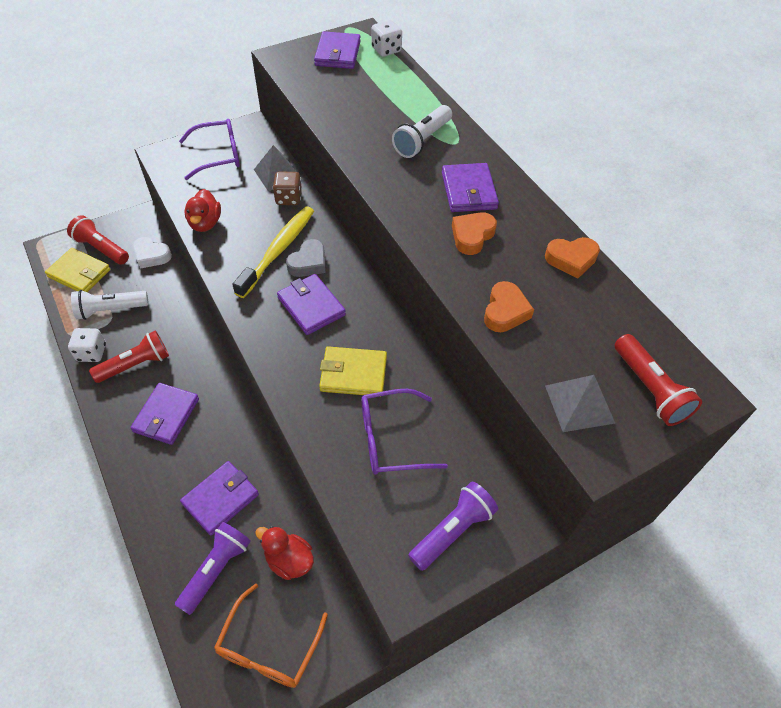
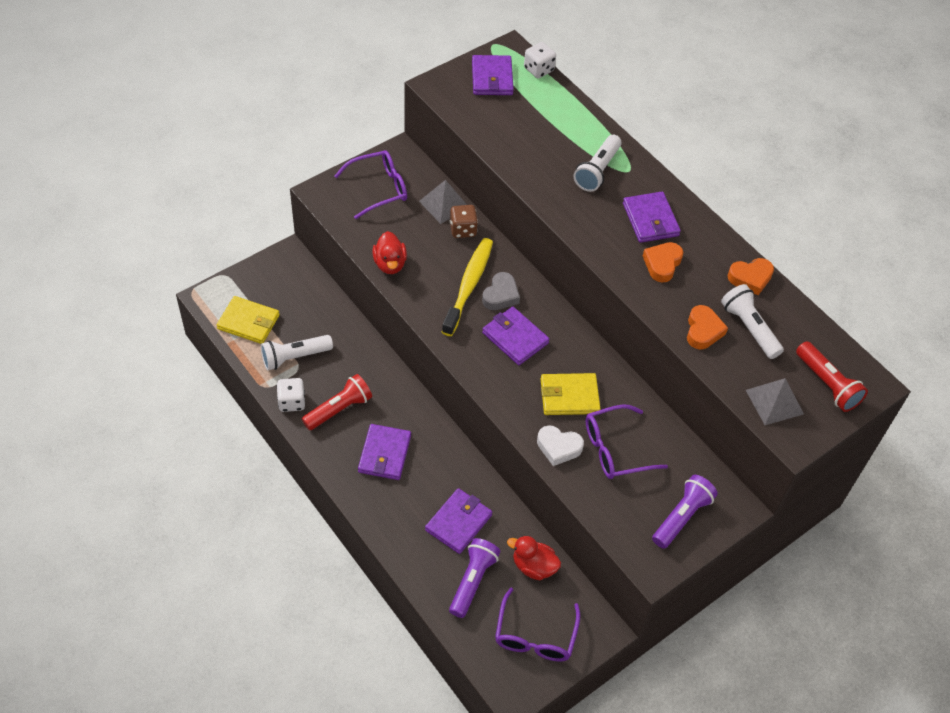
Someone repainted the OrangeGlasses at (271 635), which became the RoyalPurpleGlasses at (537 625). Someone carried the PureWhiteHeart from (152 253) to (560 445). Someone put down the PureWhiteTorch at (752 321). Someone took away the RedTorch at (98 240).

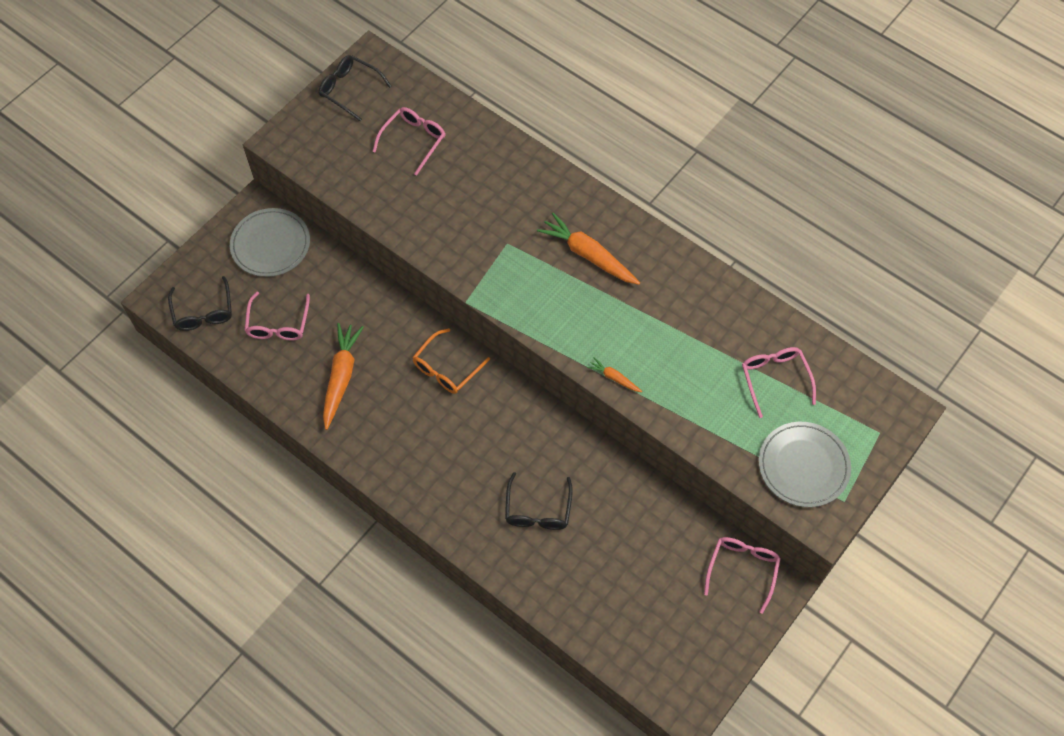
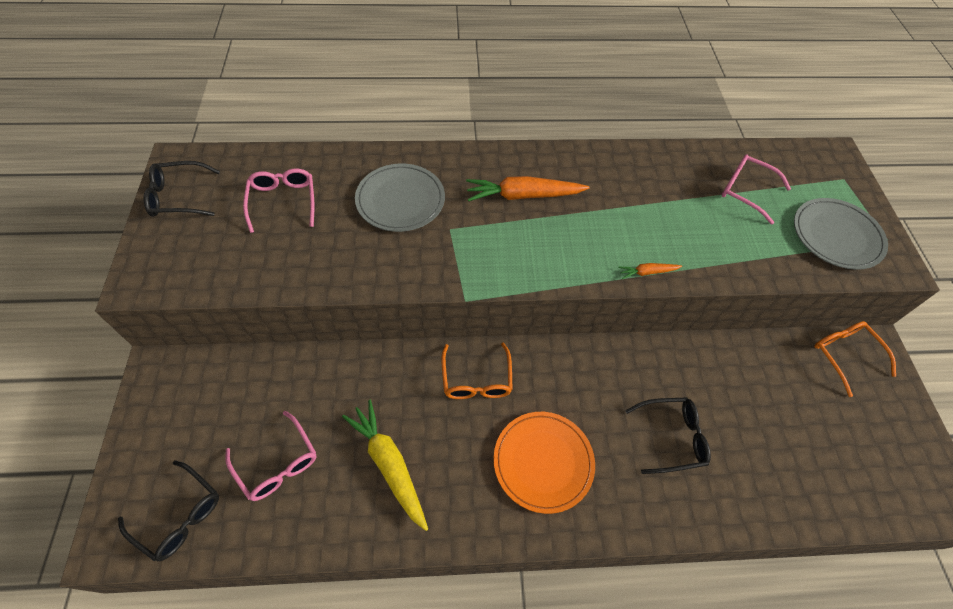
Someone repainted the OrangeToyCarrot at (343 376), which became the YellowToyCarrot at (385 465). Someone carried the GreyFlatDish from (270 242) to (400 198). Someone put down the OrangeFlatDish at (544 463). Someone rotated the EbonyGlasses at (539 501) by 60 degrees counterclockwise. Someone repainted the RosePinkGlasses at (742 575), which became the OrangeGlasses at (855 359).

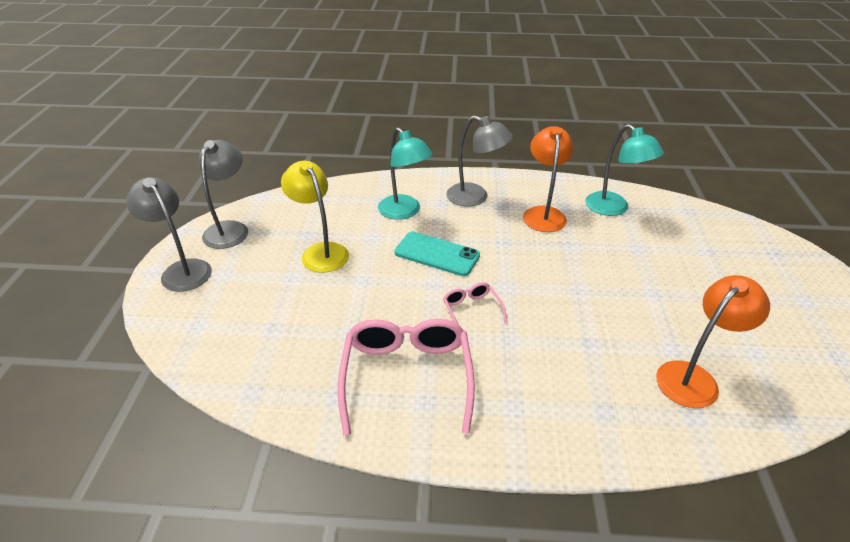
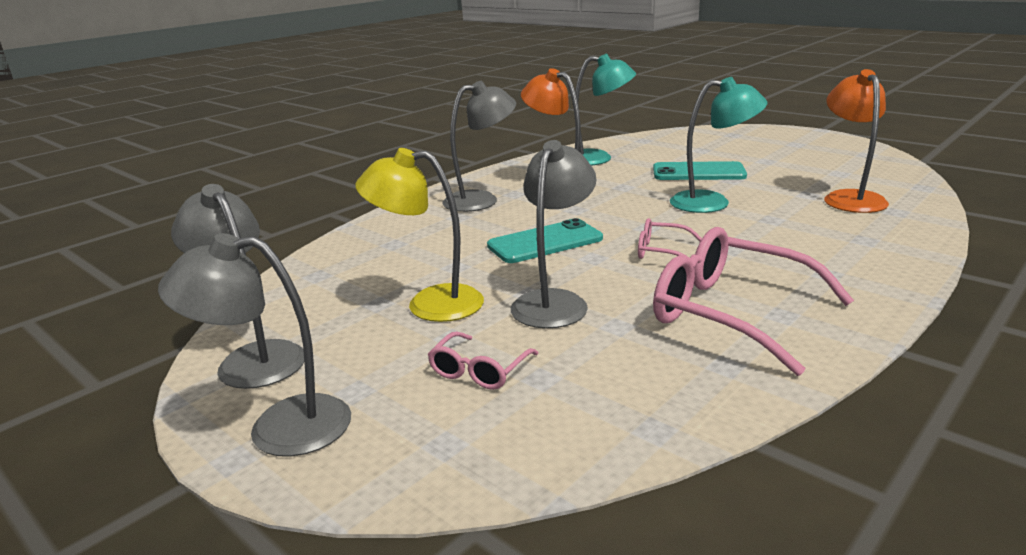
Someone put down the RosePinkGlasses at (483 360). Someone put down the GreyDeskLamp at (554 234). Someone put down the TealPhone at (700 170). Someone carried the TealDeskLamp from (405 173) to (719 145).

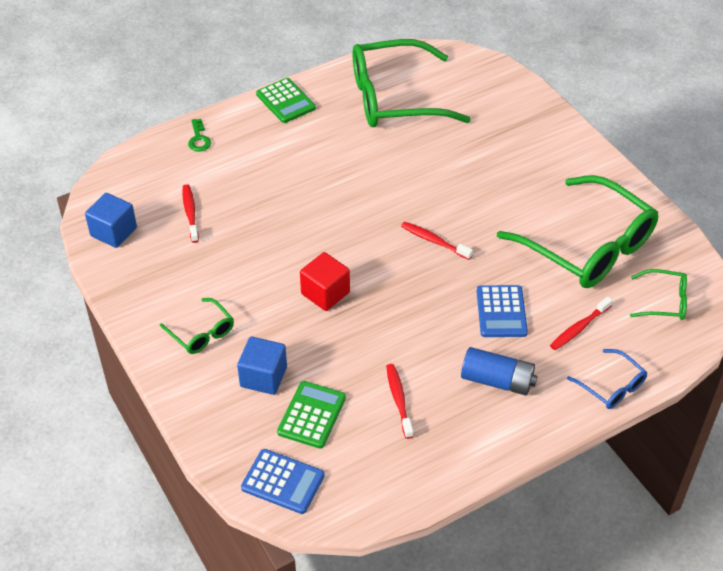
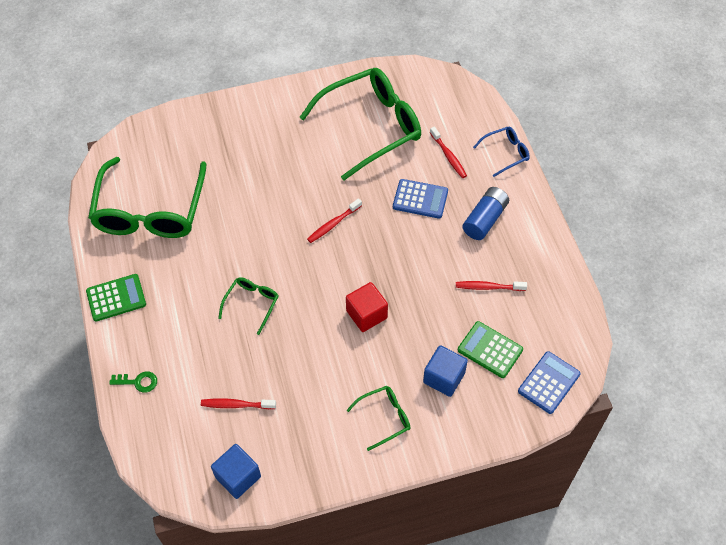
Someone carried the GreenGlasses from (658 294) to (248 306).

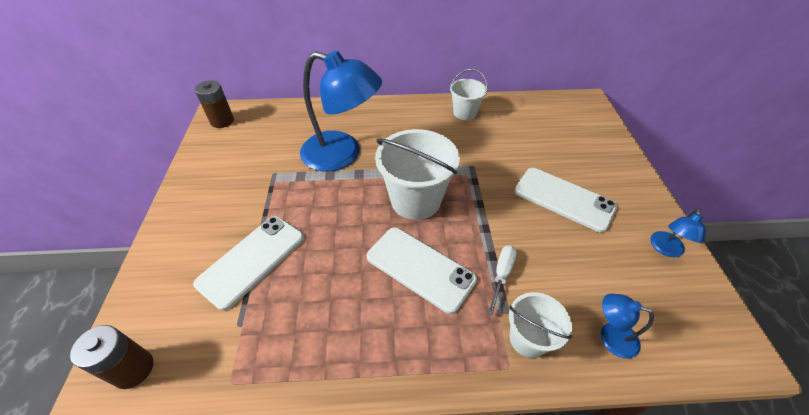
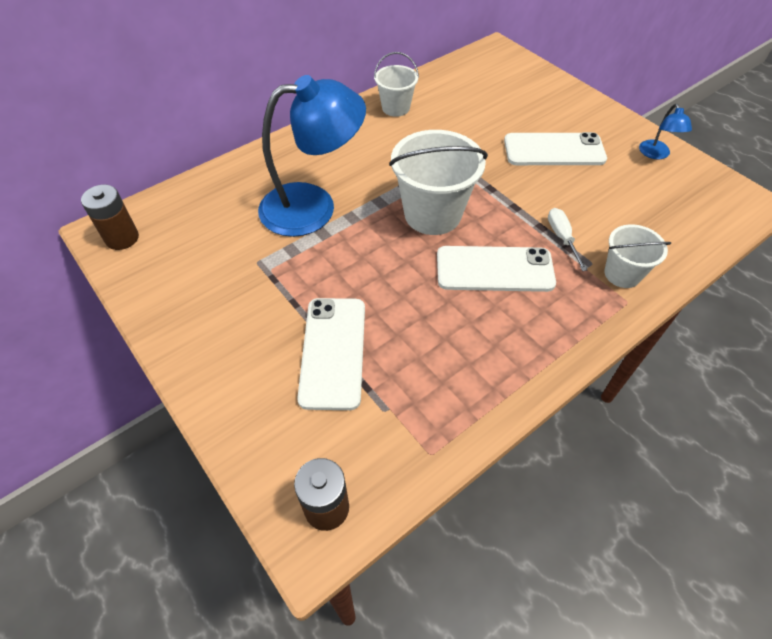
Someone took away the BlueDeskLamp at (627 326).

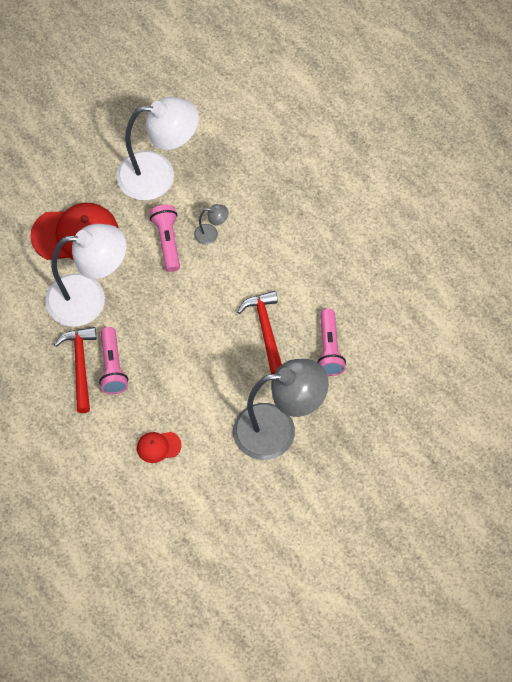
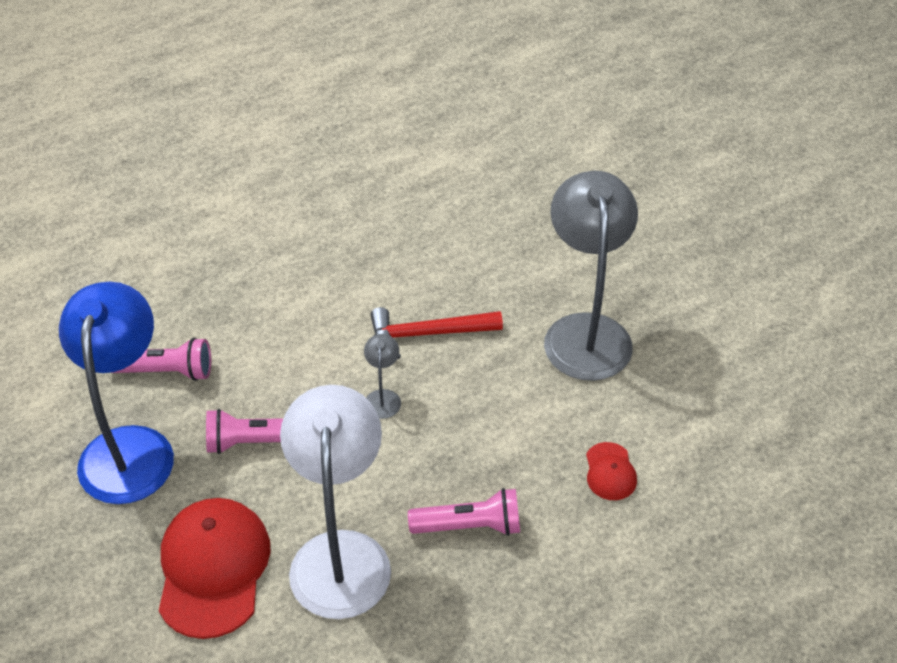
Someone repainted the PureWhiteDeskLamp at (157 149), which became the BlueDeskLamp at (116 393). Someone carried the RosePinkTorch from (331 342) to (161 359). Someone carried the GreyDeskLamp from (211 224) to (382 376). Someone took away the RedClawHammer at (75 370).

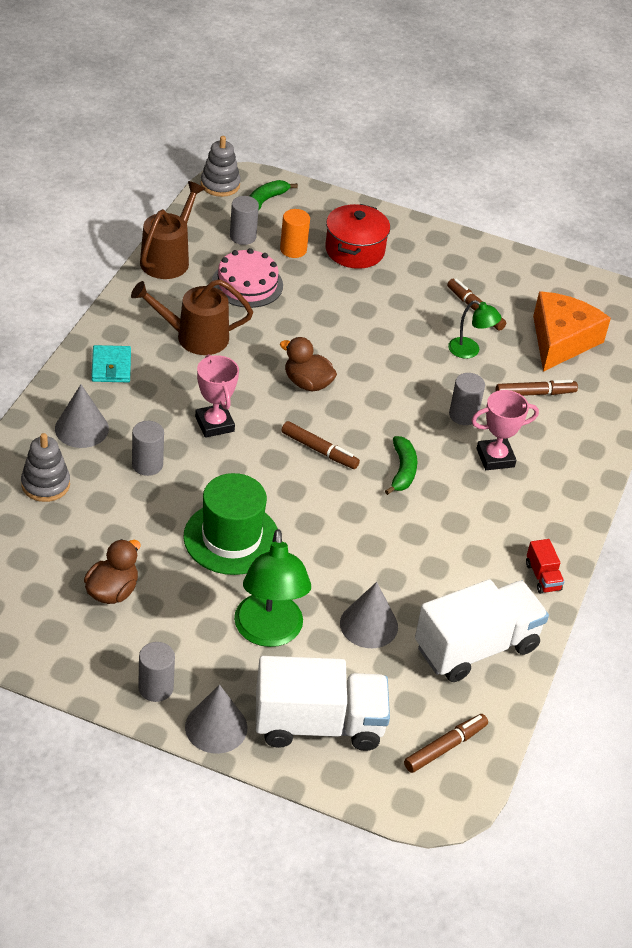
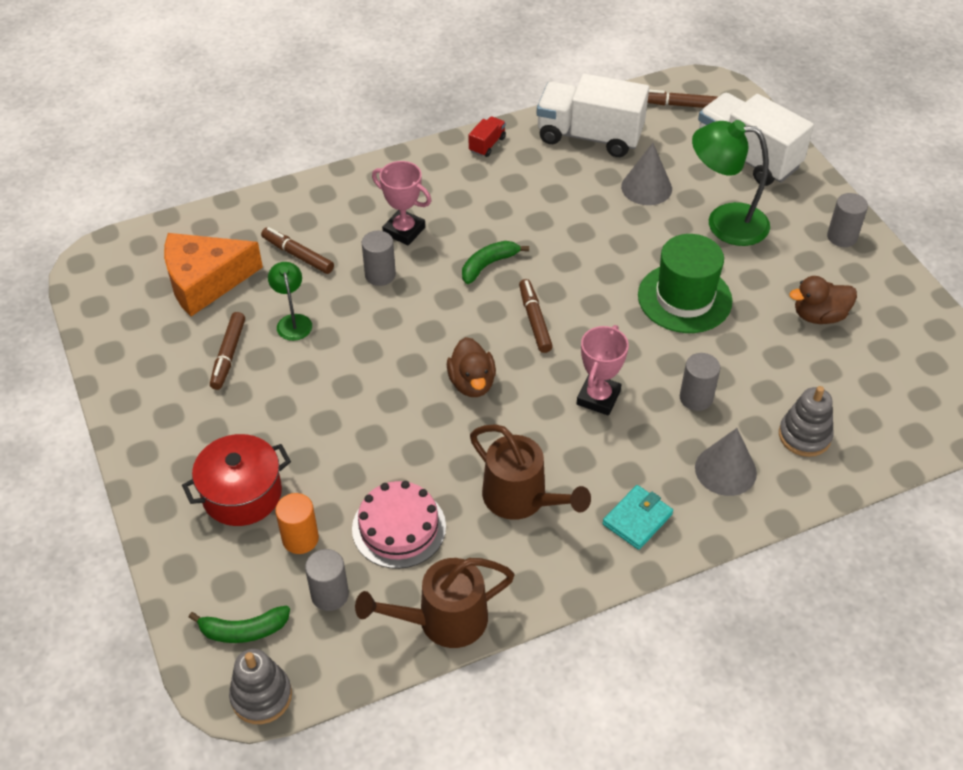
Someone rotated the GreenDeskLamp at (272 588) by 120 degrees counterclockwise. Someone took away the GreyCone at (216 719).

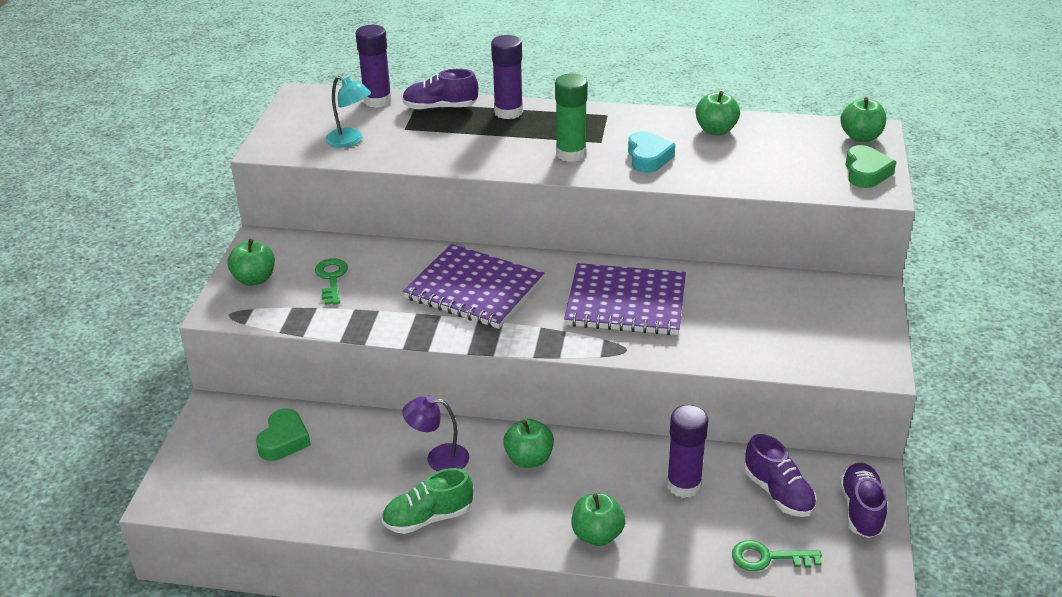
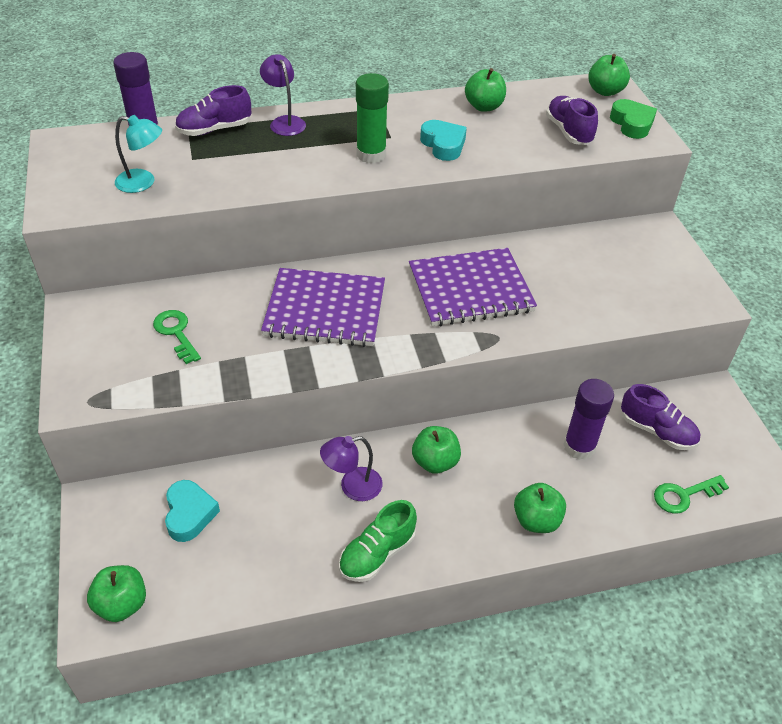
Someone carried the GreenAppleFruit from (251 262) to (116 593). Someone repainted the GreenHeart at (283 435), which became the TealHeart at (192 511). Someone swapped the RoyalPurpleGlueStick at (507 77) for the RoyalPurpleDeskLamp at (283 95). Someone carried the RoyalPurpleLaceUpShoe from (863 500) to (572 120).

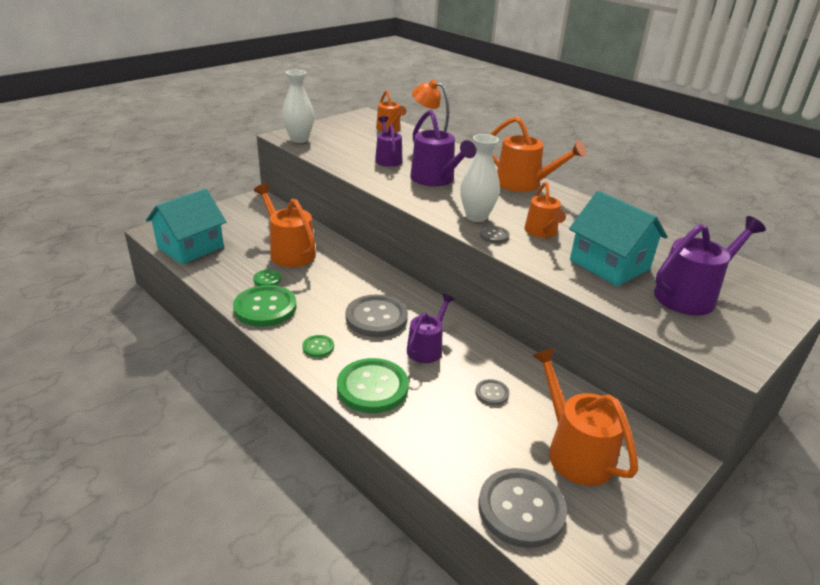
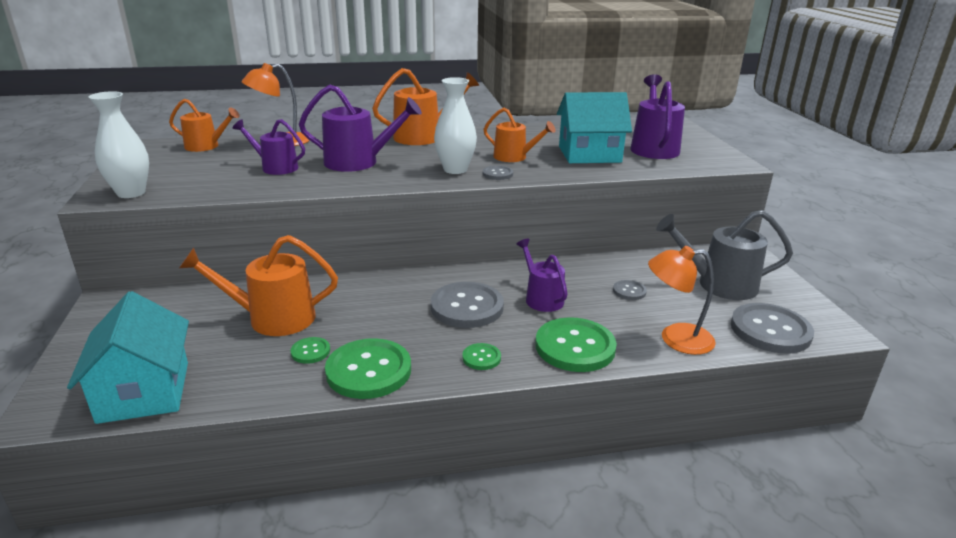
Someone put down the OrangeDeskLamp at (682 300). Someone repainted the OrangeWateringCan at (585 416), which became the GreyWateringCan at (724 255).

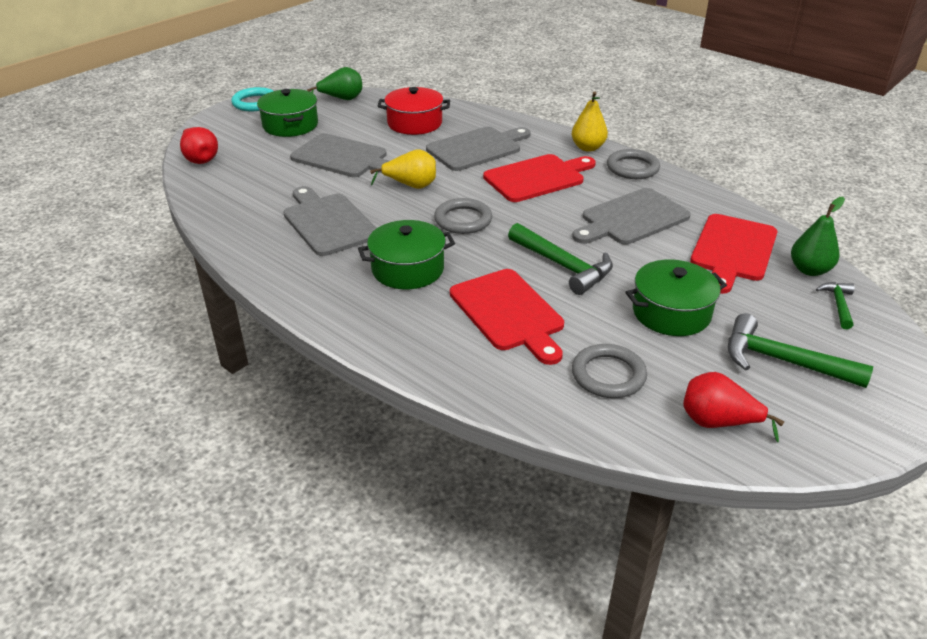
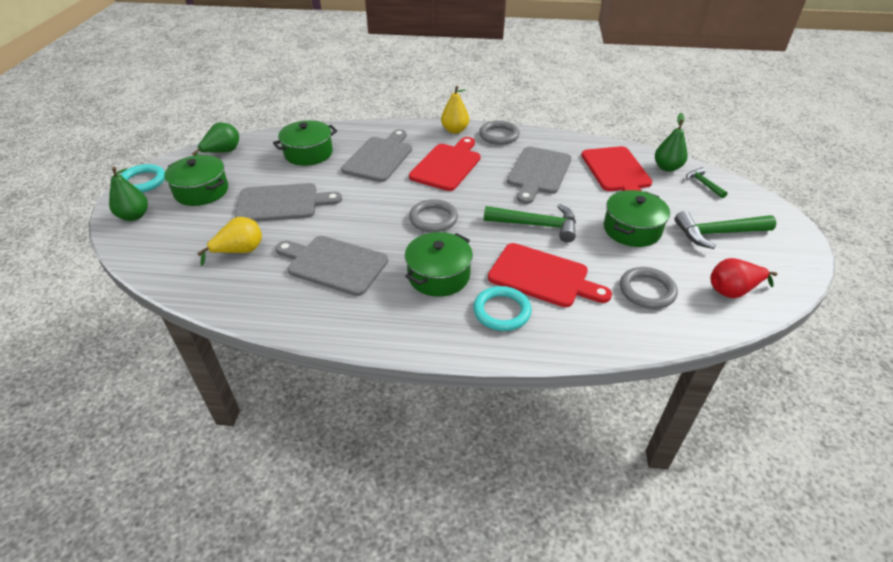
Someone put down the GreenPearFruit at (128 194). Someone carried the YellowPearFruit from (403 169) to (229 241). Someone repainted the RedStockpot at (414 111), which became the GreenStockpot at (305 143). Someone put down the TealTorus at (502 308). Someone took away the RedPearFruit at (199 145).

